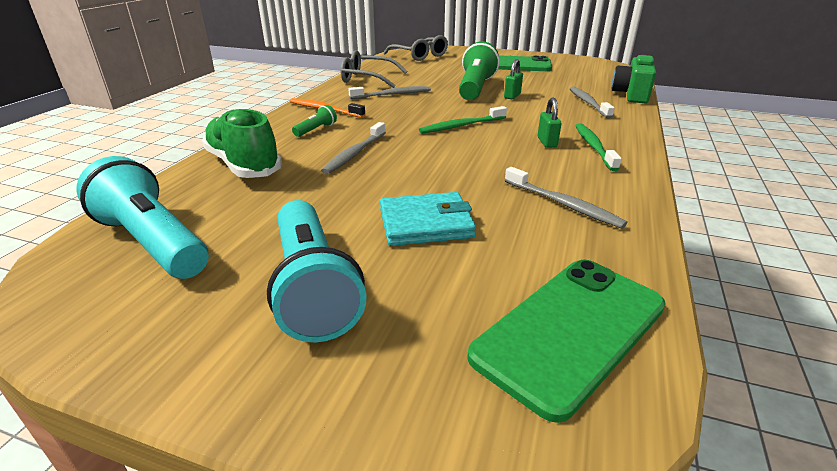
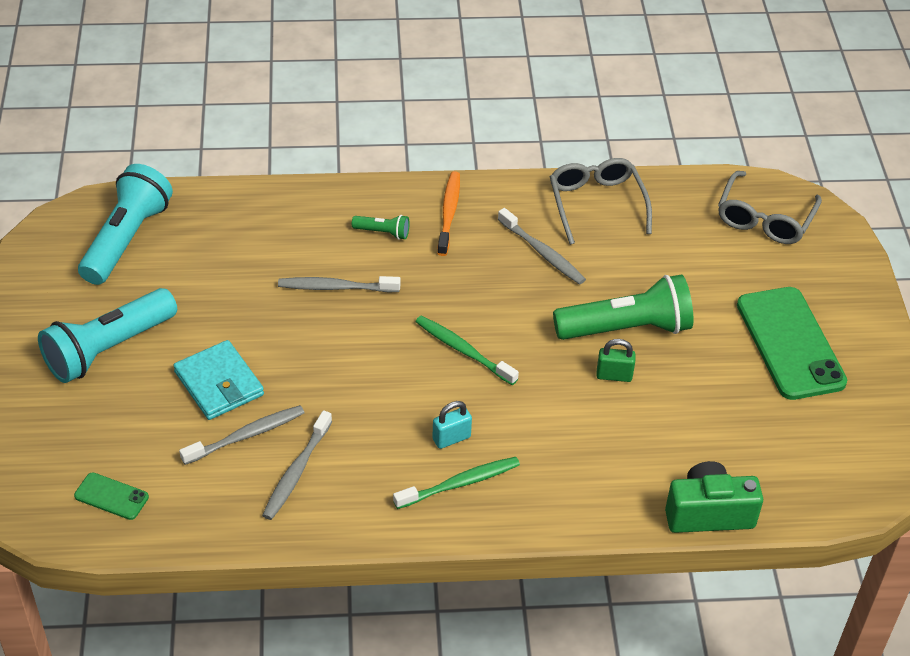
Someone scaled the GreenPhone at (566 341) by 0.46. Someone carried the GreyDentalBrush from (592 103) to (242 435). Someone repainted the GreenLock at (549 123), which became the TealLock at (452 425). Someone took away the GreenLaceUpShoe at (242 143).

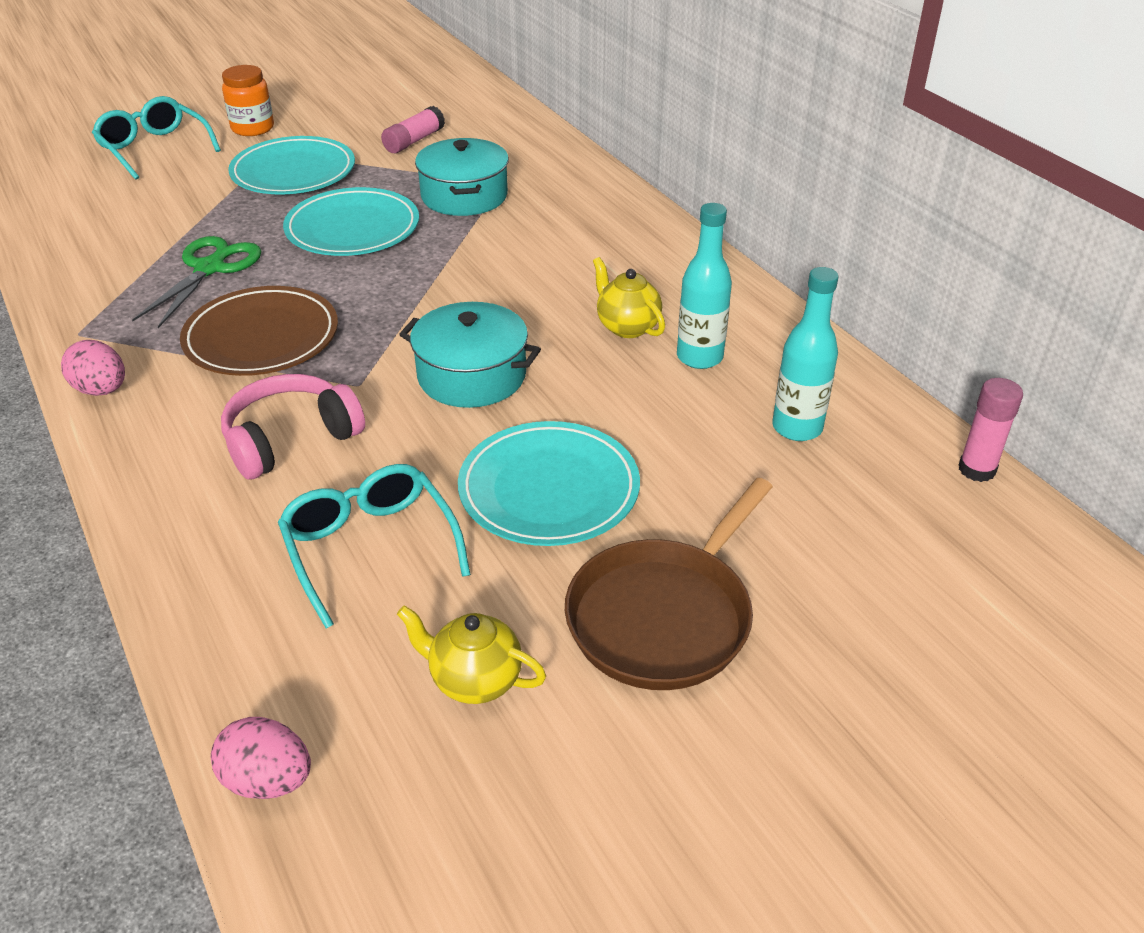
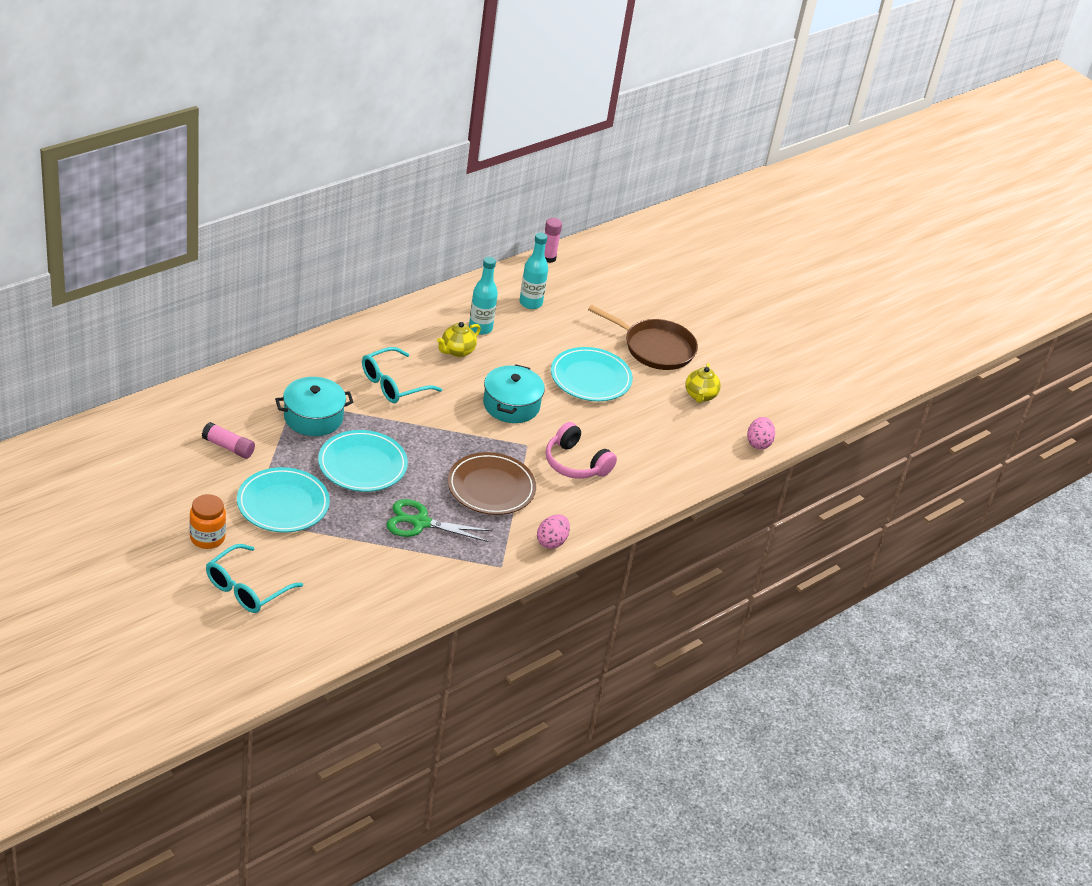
Someone carried the TealGlasses from (374 546) to (402 375).

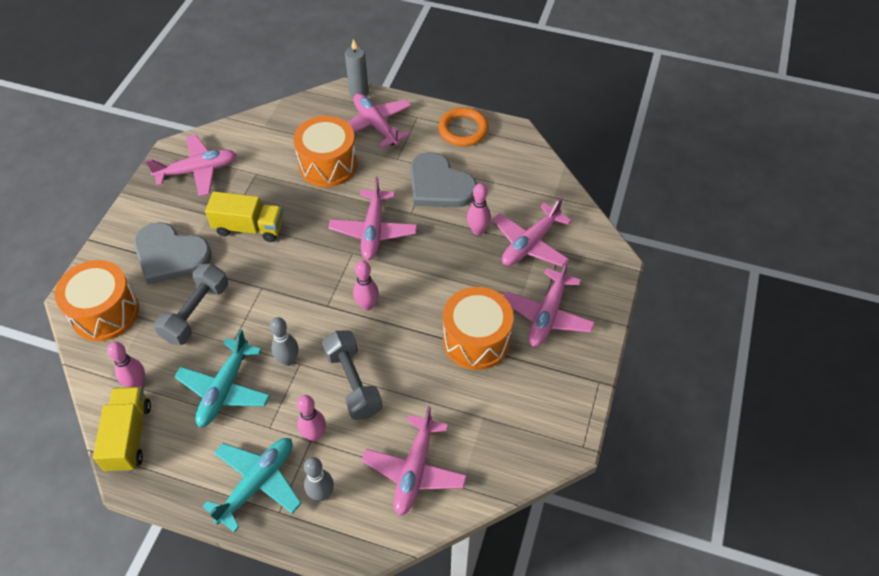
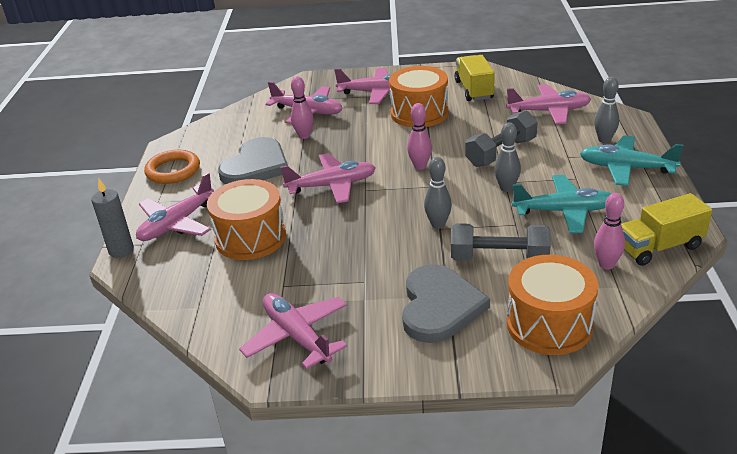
Someone put down the GreyTenpin at (438 193). Someone carried the YellowToyTruck from (244 216) to (475 78). Someone took away the RosePinkTenpin at (311 418).

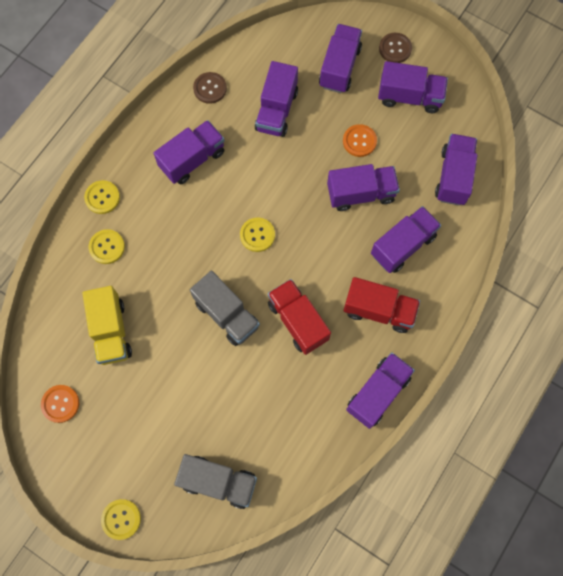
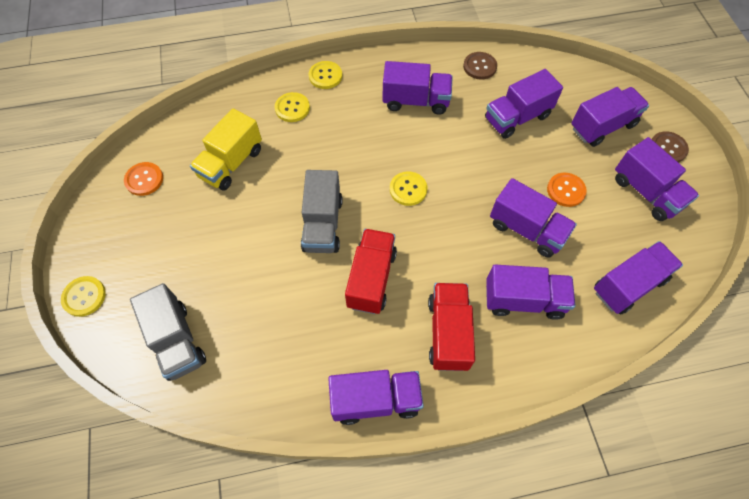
Someone rotated the RedToyTruck at (382 305) by 150 degrees counterclockwise.

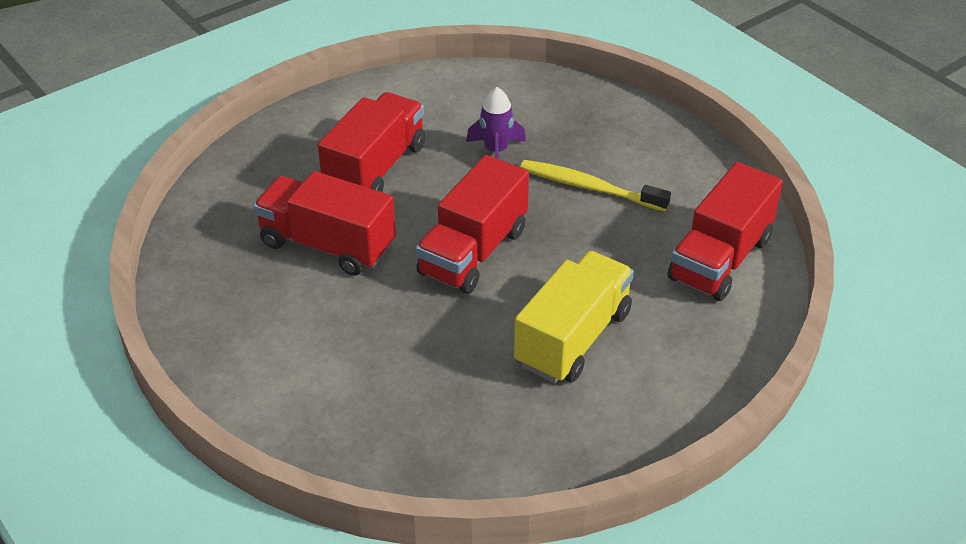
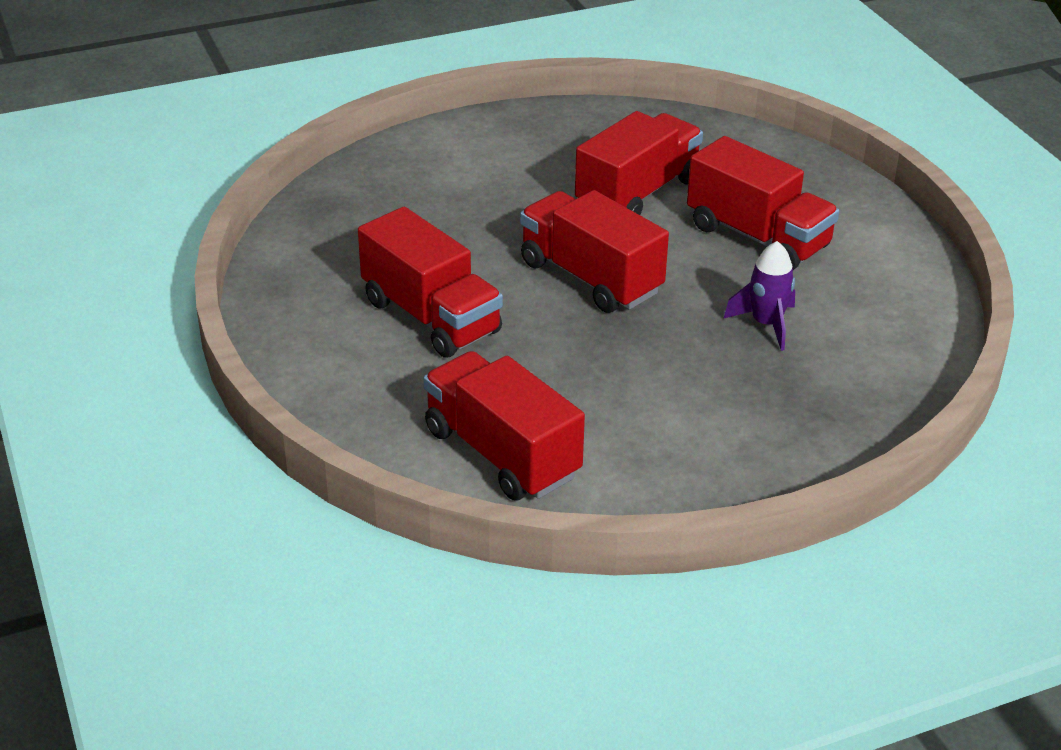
Someone repainted the YellowToyTruck at (574 317), which became the RedToyTruck at (430 282). Someone took away the YellowDentalBrush at (596 186).

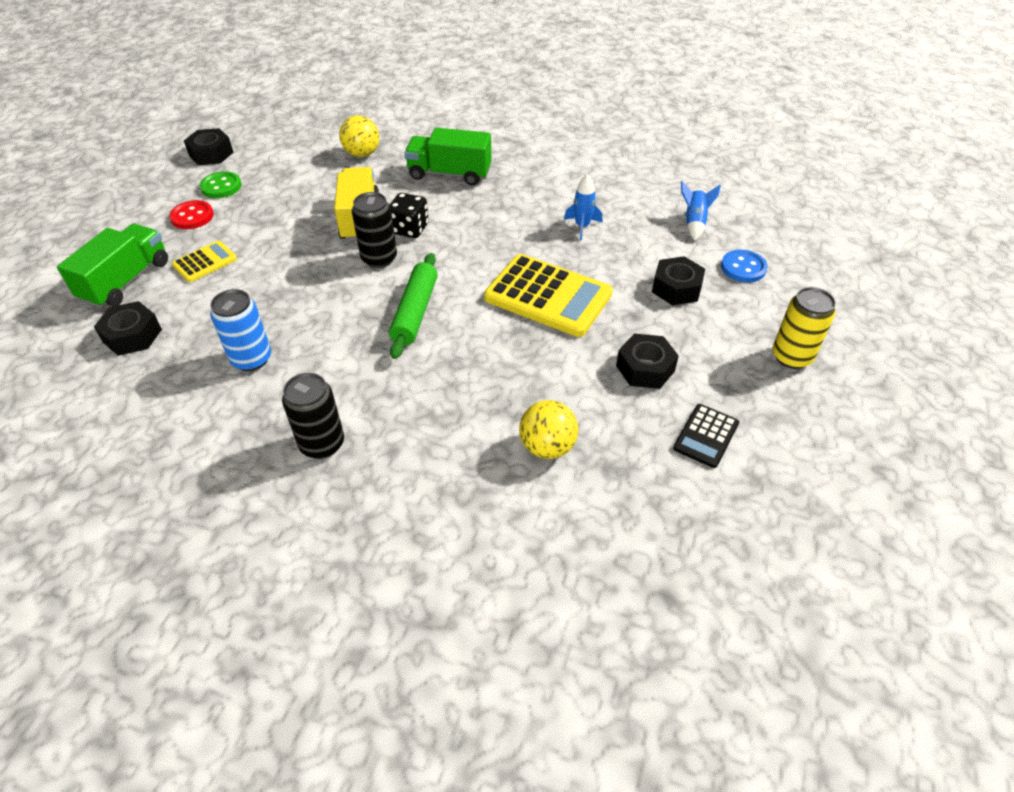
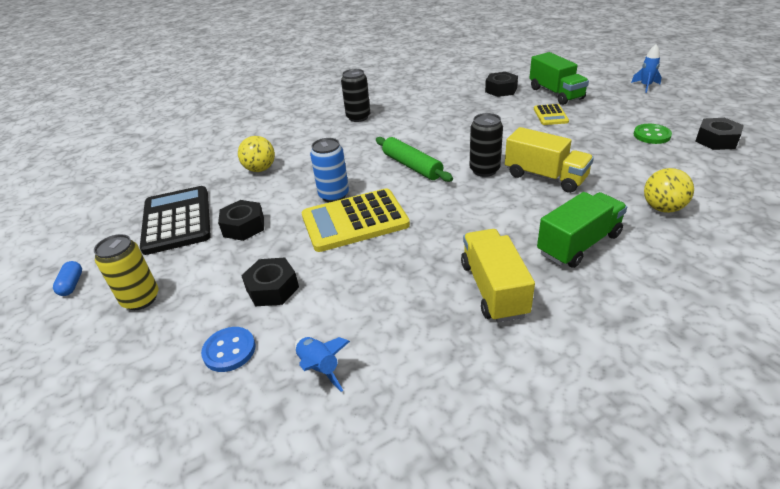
Someone put down the BlueCapsule at (67 278). Someone scaled the EbonyCalculator at (706 436) by 1.97. Someone carried the BlueCan from (240 330) to (329 170). Someone put down the YellowToyTruck at (498 276). Someone carried the BlueToyRocket from (583 207) to (646 68). Someone took away the RedButton at (191 214). Someone took away the EbonyDice at (409 215).

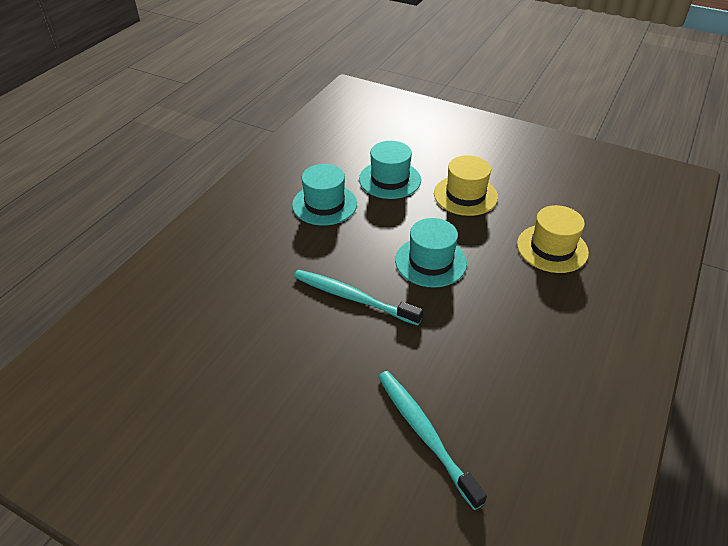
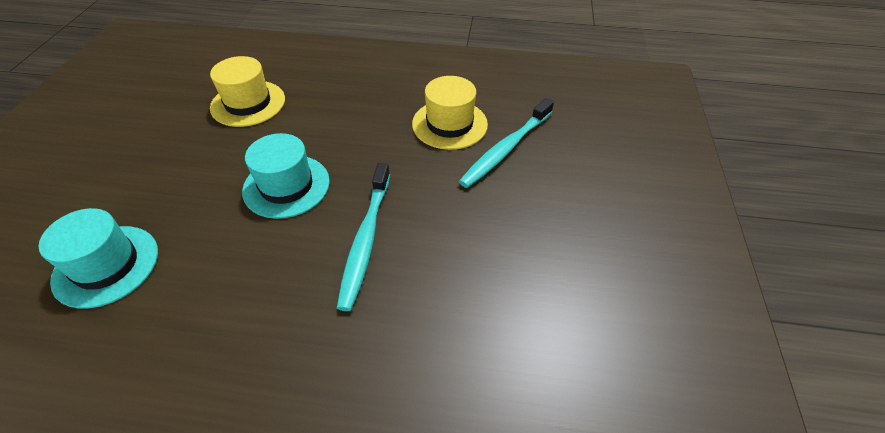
Someone carried the YellowTopHat from (466 185) to (450 113). Someone took away the TealTopHat at (324 194).

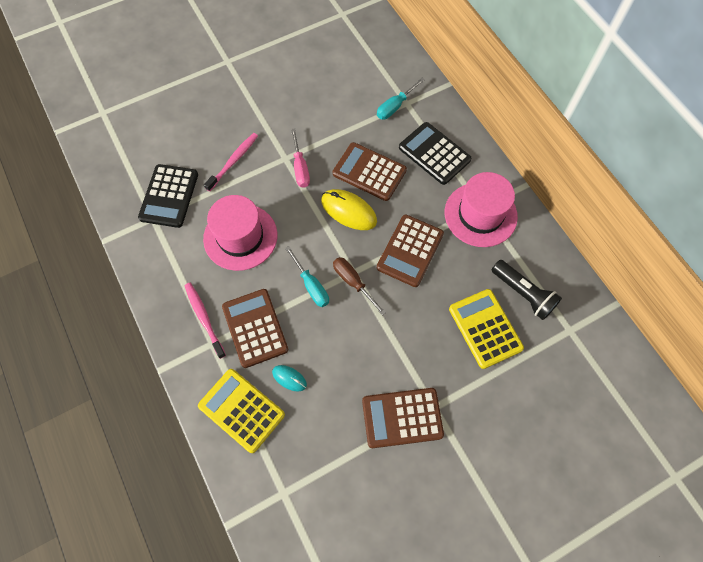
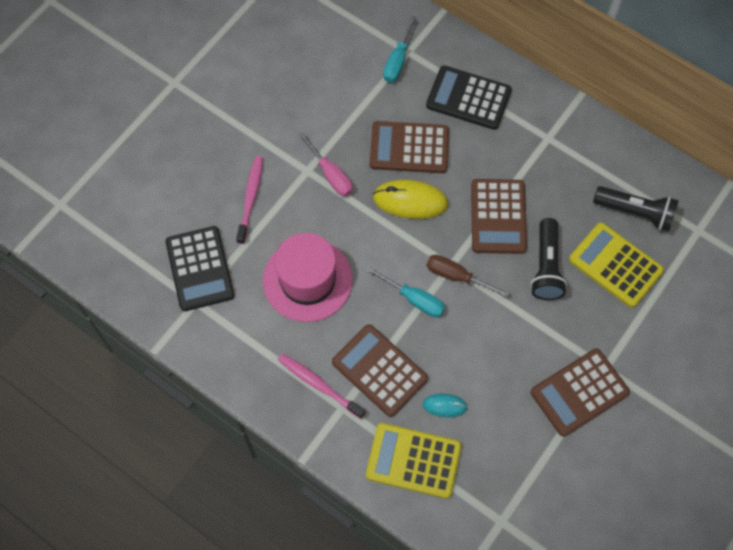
Someone put down the EbonyTorch at (548 259). Someone took away the RosePinkTopHat at (481 209).

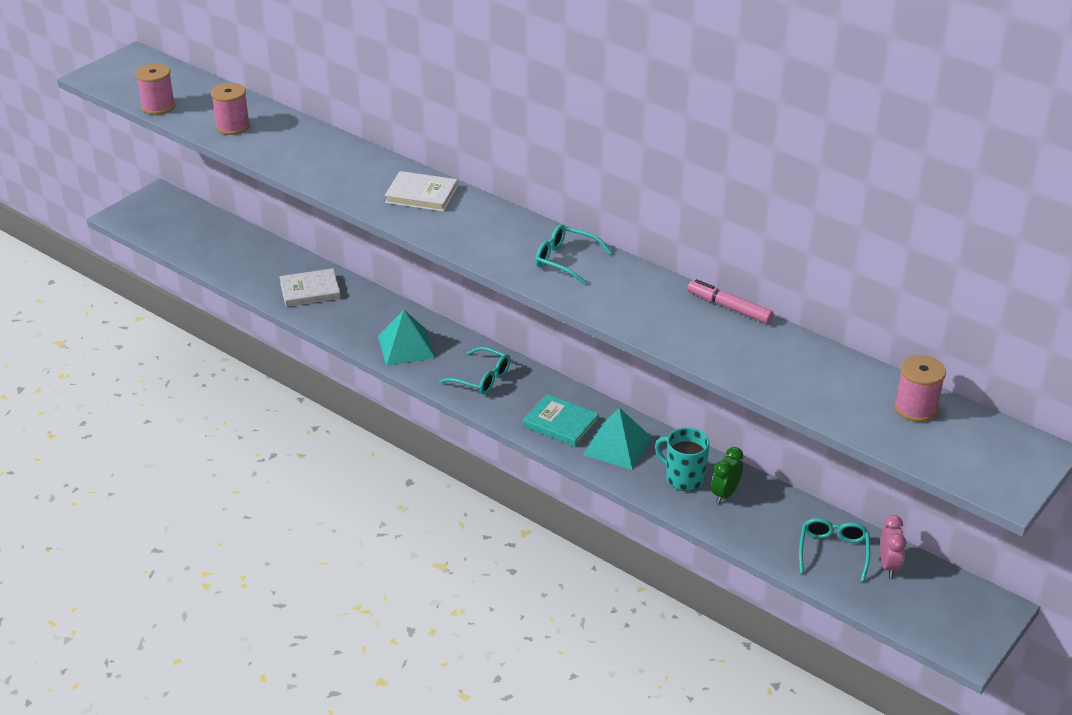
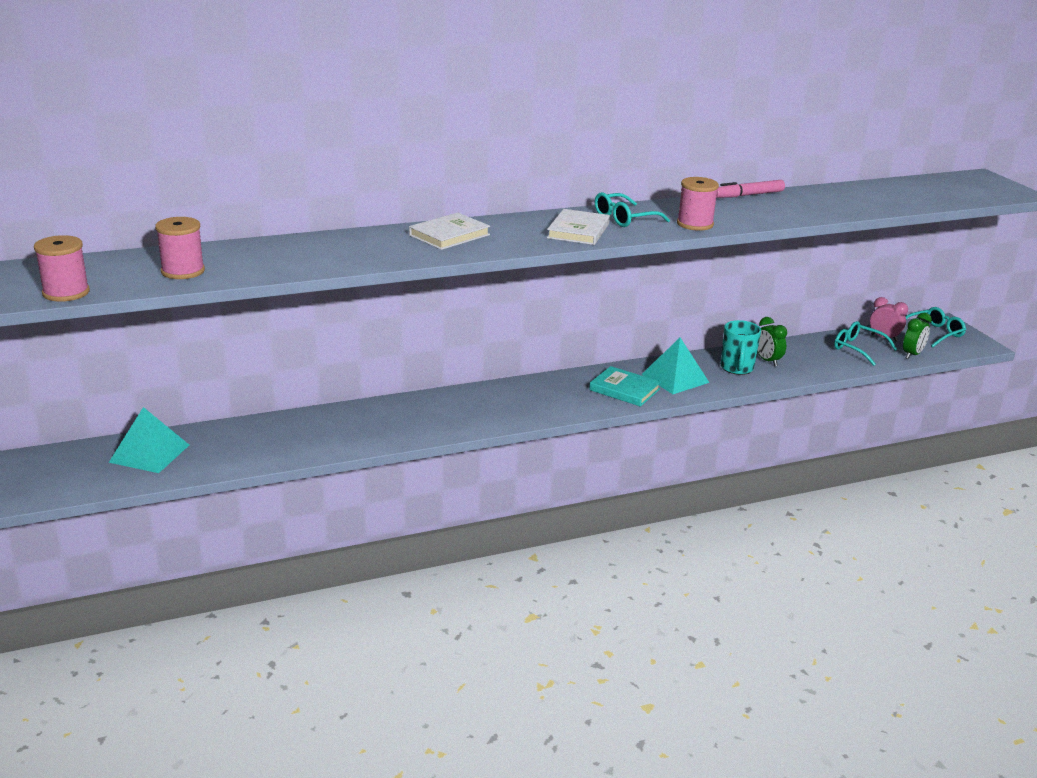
Someone carried the TealSolidPyramid from (406 338) to (149 440). Someone carried the PureWhiteHardback from (310 287) to (578 227). Someone rotated the TealHardback at (561 420) by 60 degrees clockwise. Someone carried the RosePinkSpool from (920 388) to (698 204). Someone rotated the TealMug at (682 459) by 60 degrees counterclockwise. Someone put down the GreenClock at (917 336). Someone carried the TealGlasses from (474 370) to (936 327).

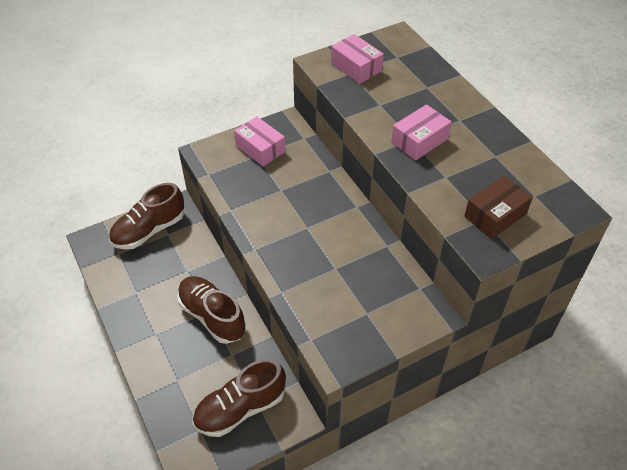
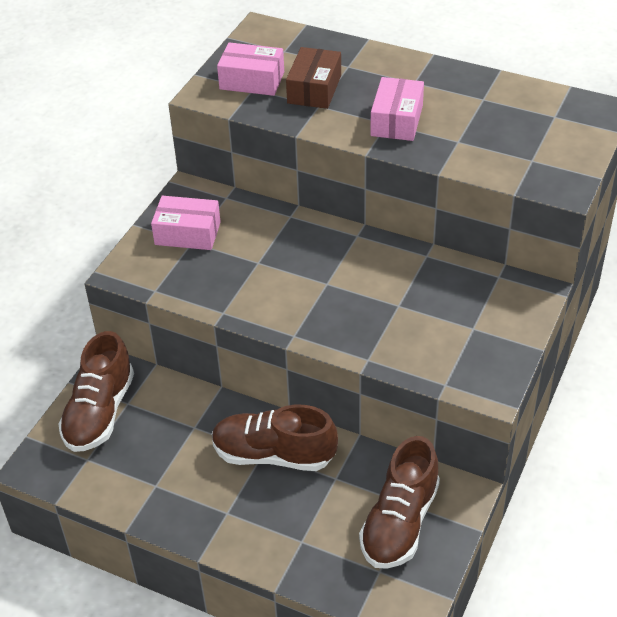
Someone carried the BrownParcel from (498 207) to (313 78).

